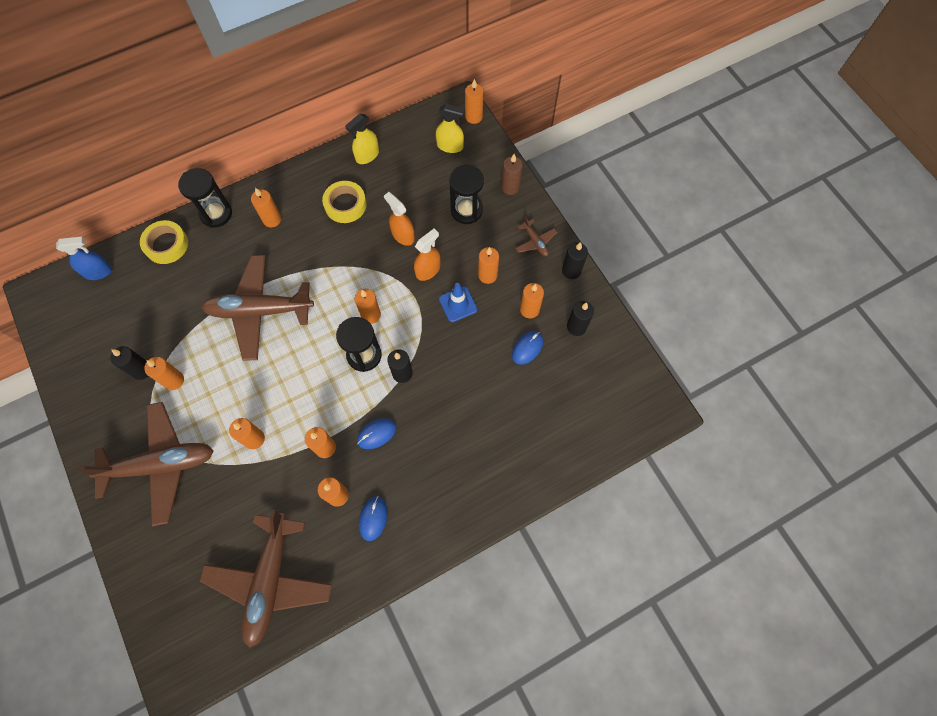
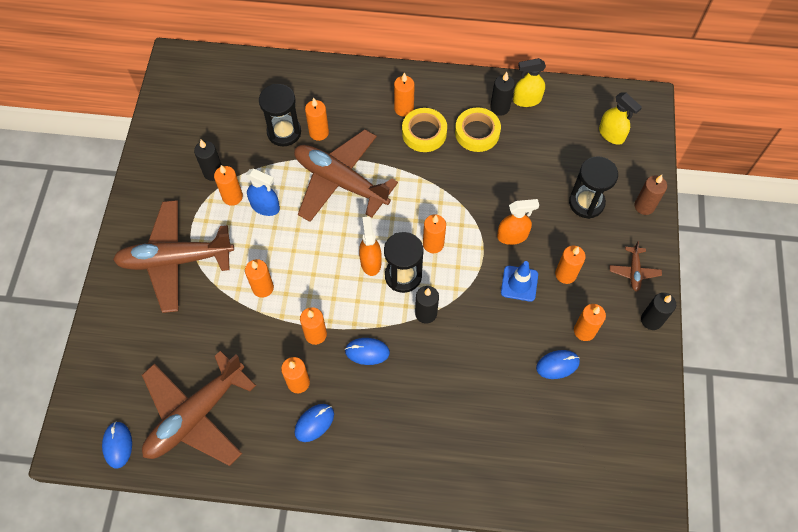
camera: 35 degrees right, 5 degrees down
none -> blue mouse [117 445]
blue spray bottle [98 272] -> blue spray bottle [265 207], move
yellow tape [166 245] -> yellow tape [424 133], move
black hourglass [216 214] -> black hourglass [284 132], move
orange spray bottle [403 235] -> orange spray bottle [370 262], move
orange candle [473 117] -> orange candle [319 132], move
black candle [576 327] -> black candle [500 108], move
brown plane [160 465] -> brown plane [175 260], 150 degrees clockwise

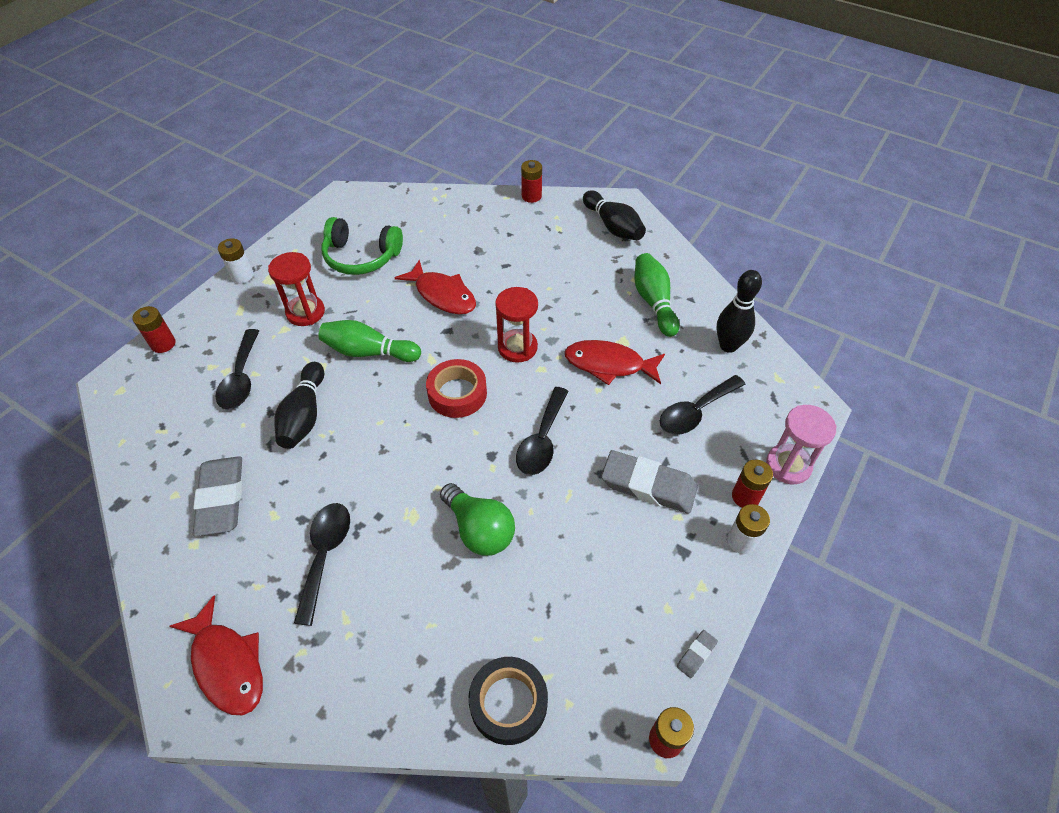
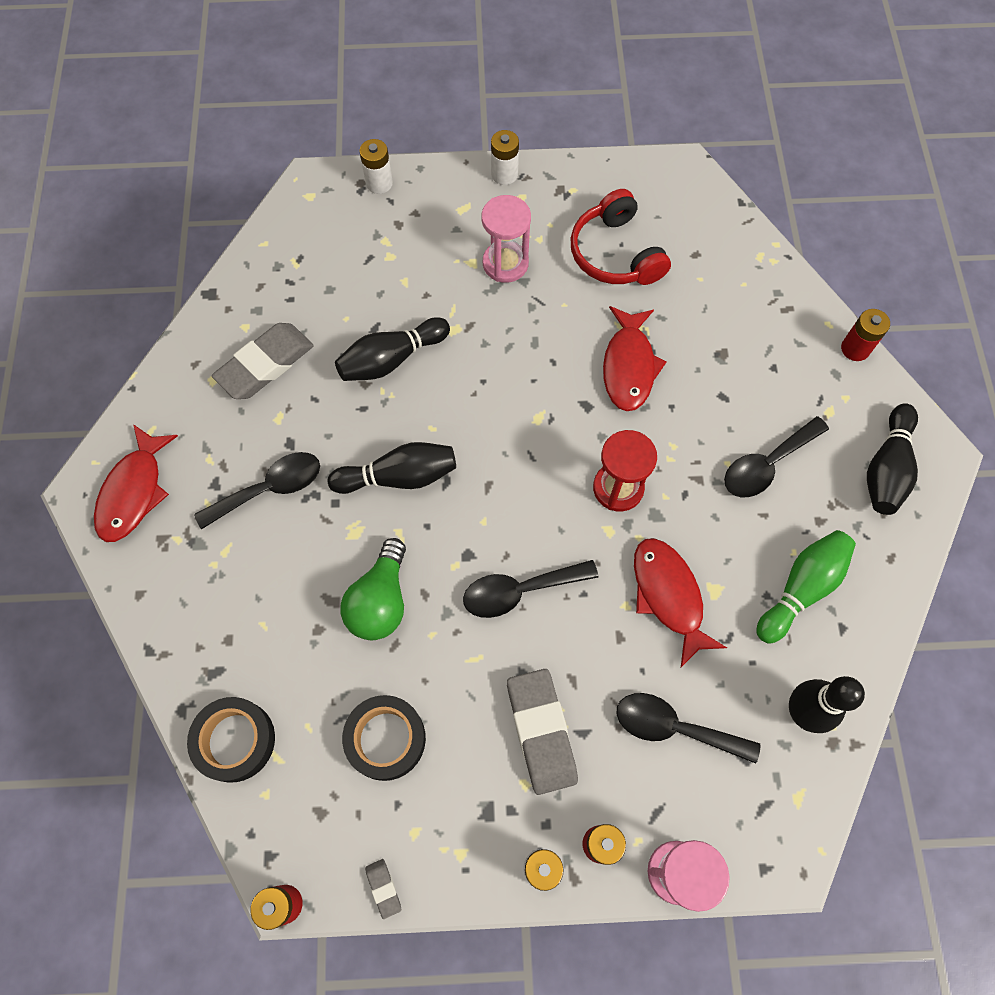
camera: 55 degrees right, 15 degrees up
green bowling pin [369 352] -> none
red tape [457 393] -> none
none -> black bowling pin [399 477]
none -> black tape [386 739]
black spoon [241 378] -> black spoon [766 465], move
red battery [163 344] -> white battery [379 183]
red hourglass [305 312] -> pink hourglass [505 263]
green headphones [361 257] -> red headphones [615 254]
grey eraser [696 655] -> grey eraser [383 888], 60 degrees clockwise

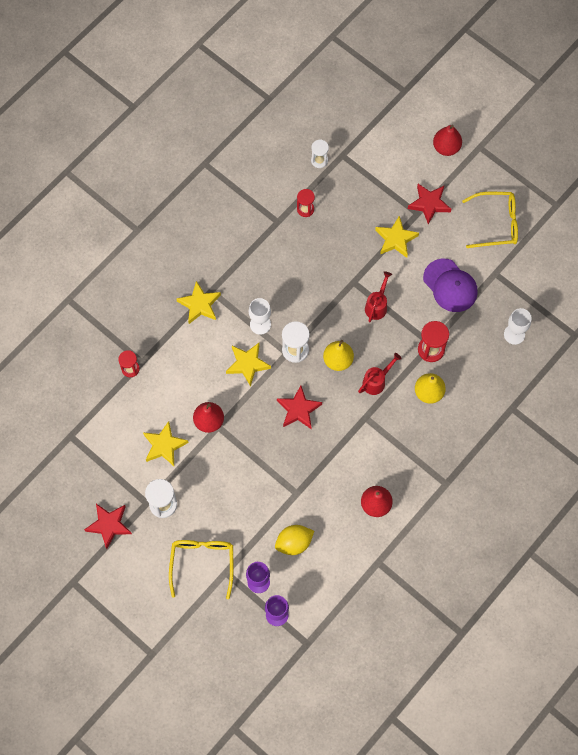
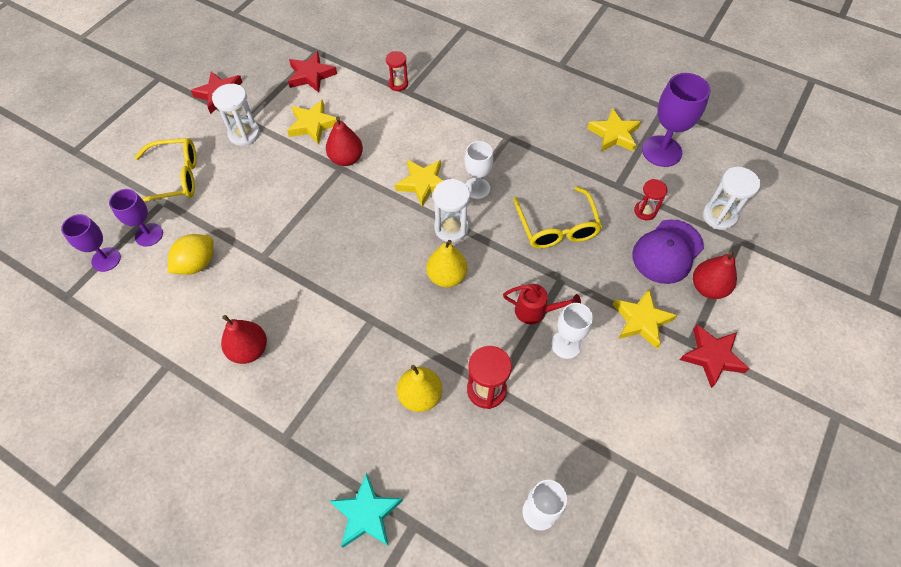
camera: 80 degrees right, 10 degrees down
red watering can [376 381] -> none
none -> turquoise star [366 514]
none -> white goblet [566 345]
none -> purple goblet [661 151]
yellow star [199 304] -> yellow star [614 134], move
red star [298 409] -> red star [311 75], move
purple cap [450 285] -> purple cap [667 251], move
red pear [446 148] -> red pear [708 287], move
yellow glasses [496 223] -> yellow glasses [557 227], move
yellow lemon [294 543] -> yellow lemon [197 264], 75 degrees clockwise
white hourglass [319 160] -> white hourglass [719 216], x1.51

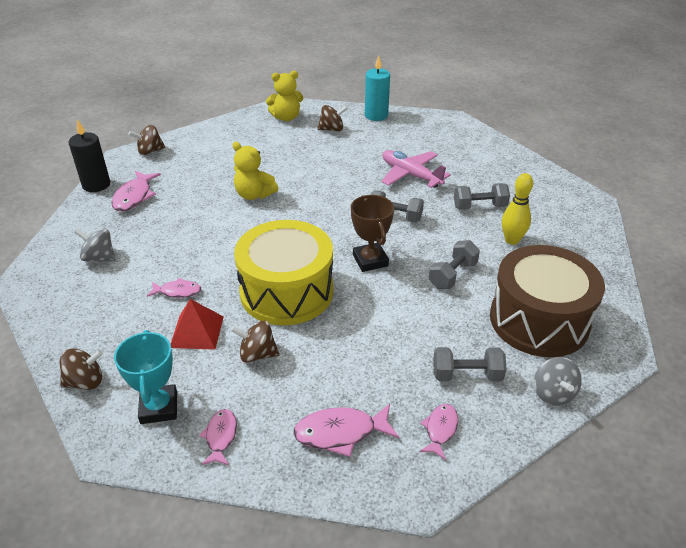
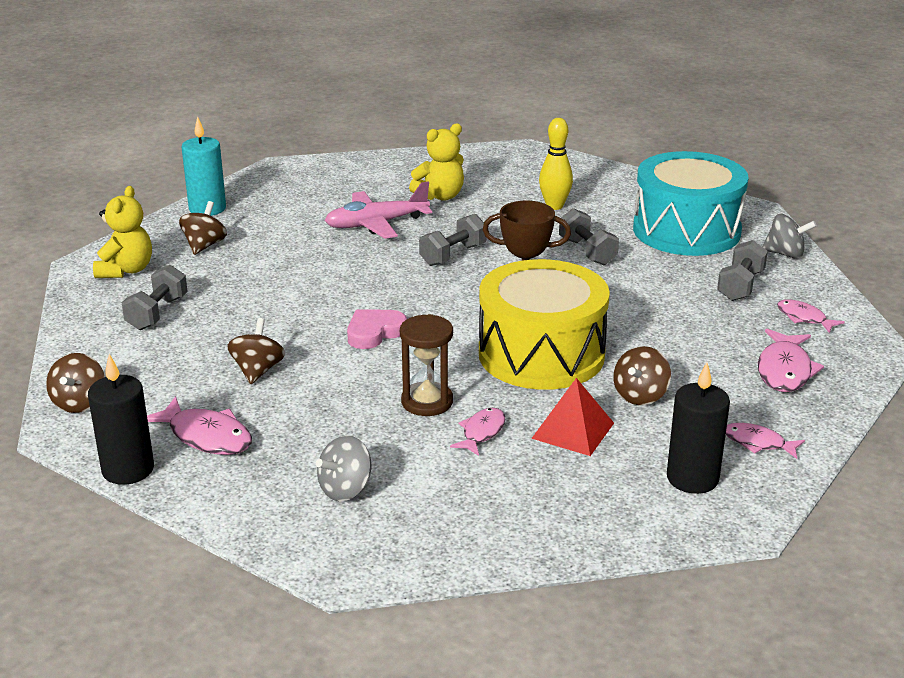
camera: 65 degrees left, 10 degrees down
none -> pink heart [374 332]
none -> brown hourglass [427 402]
brown spinning top [85 382] -> brown spinning top [257 371], move
yellow teddy bear [254 195] -> yellow teddy bear [440 196], move
grey dumbbell [479 206] -> grey dumbbell [157 313], move
turquoise trophy [159 407] -> black candle [692 478]
brown drum [539 320] -> turquoise drum [686 230]

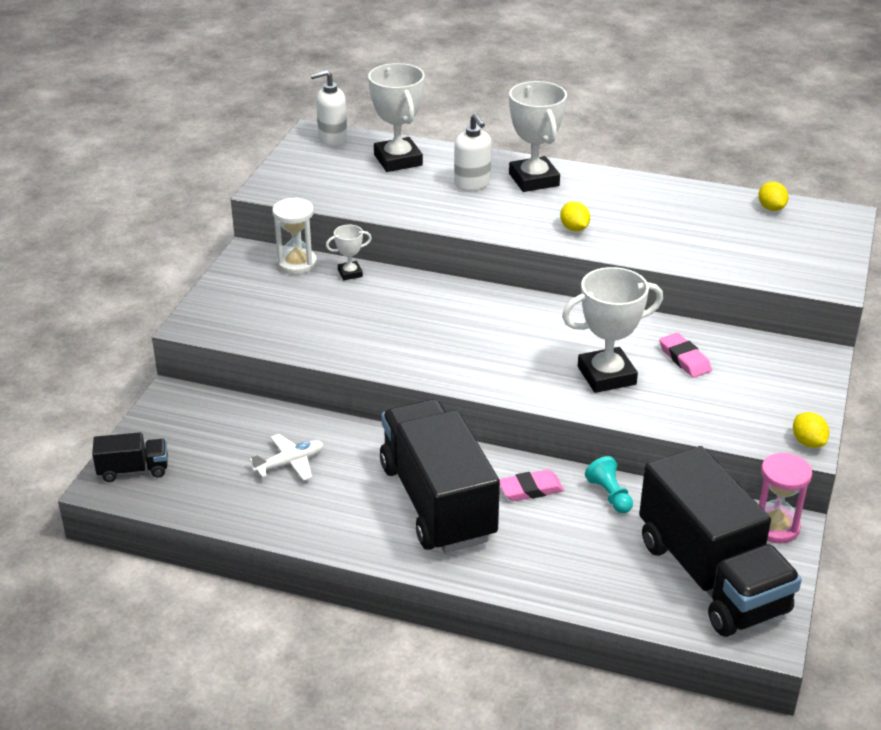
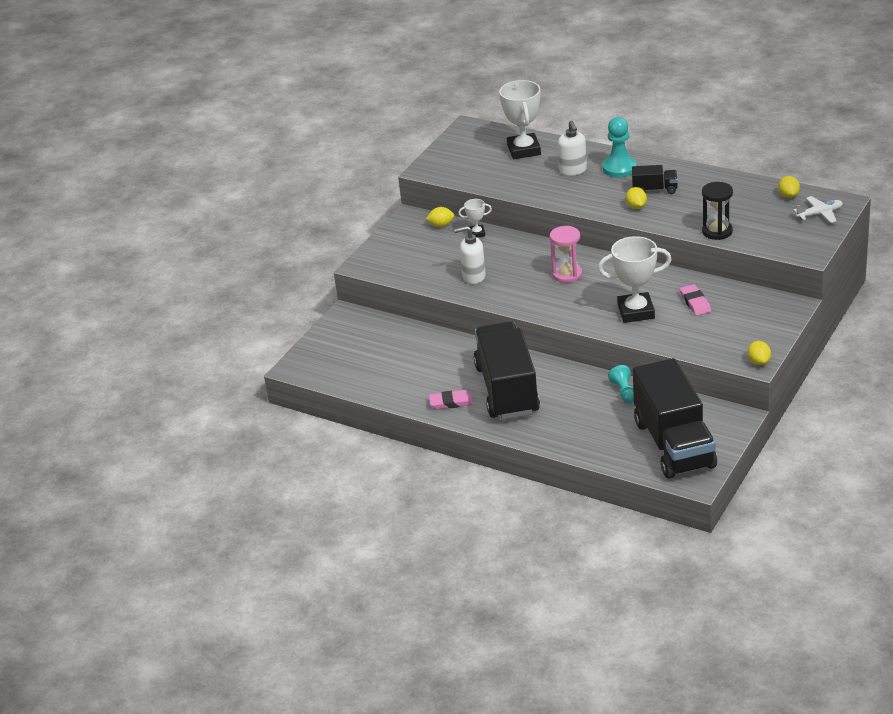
camera: 15 degrees right, 0 degrees up
none -> black hourglass [717 231]
black truck [133 470] -> black truck [654 190], move
white plane [290 463] -> white plane [819 214], move
white soap dispenser [332 139] -> white soap dispenser [473 276], move
pink eraser [530 489] -> pink eraser [451 402], move
pink hourglass [775 527] -> pink hourglass [567 274], move
white hourglass [297 264] -> yellow lemon [441 225]
white trophy [534 180] -> turquoise pawn [619 168]

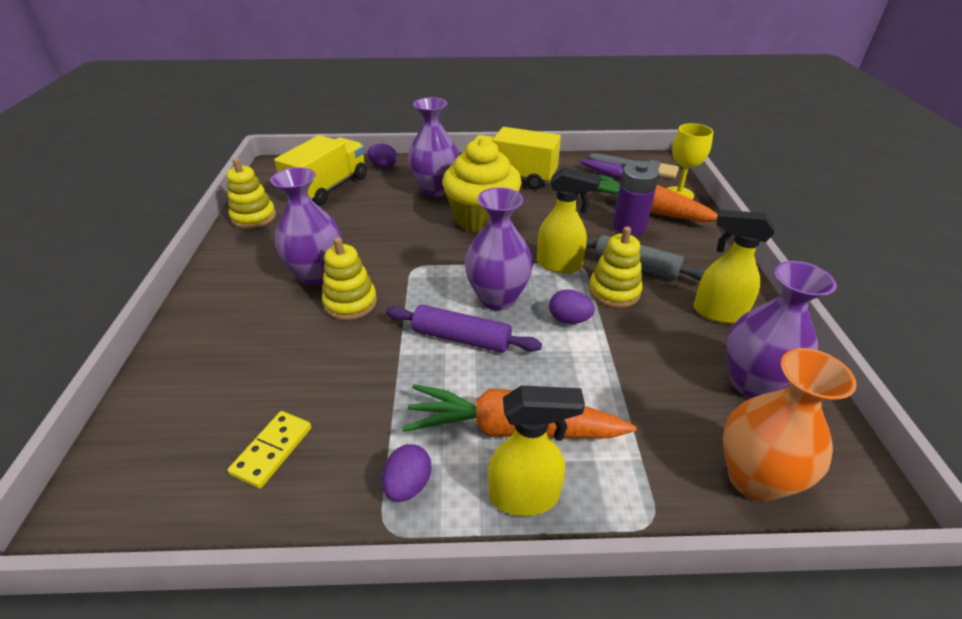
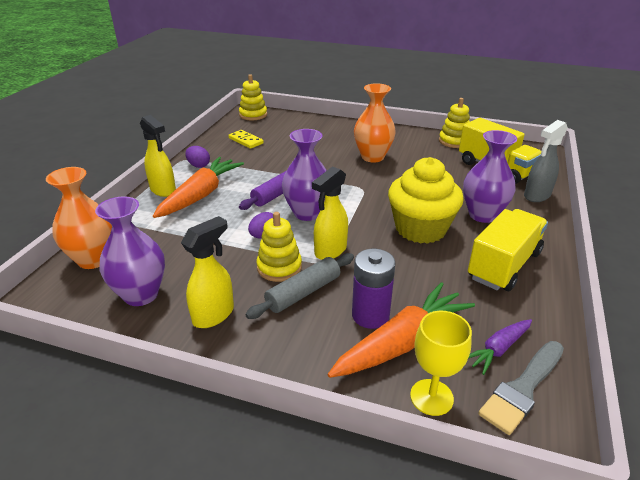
camera: 110 degrees right, 5 degrees down
yellow stacking toy [350 303] -> yellow stacking toy [253 115], move
purple egg [383 166] -> grey spray bottle [536 196]
purple vase [317 274] -> orange vase [372 157]
yellow spray bottle [525 496] -> yellow spray bottle [163 190], 60 degrees counterclockwise

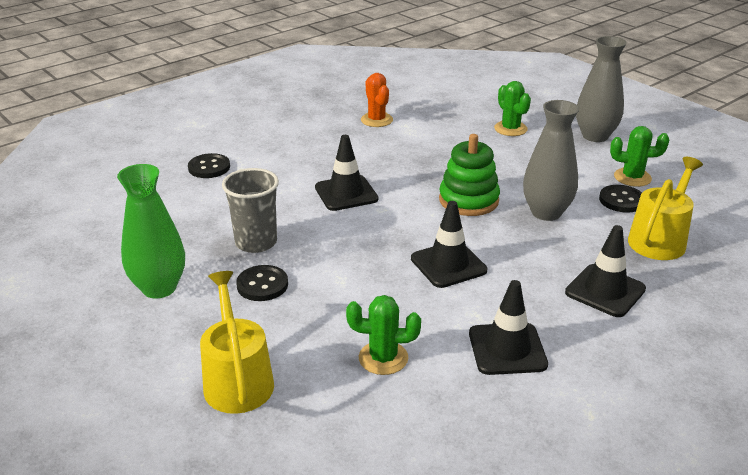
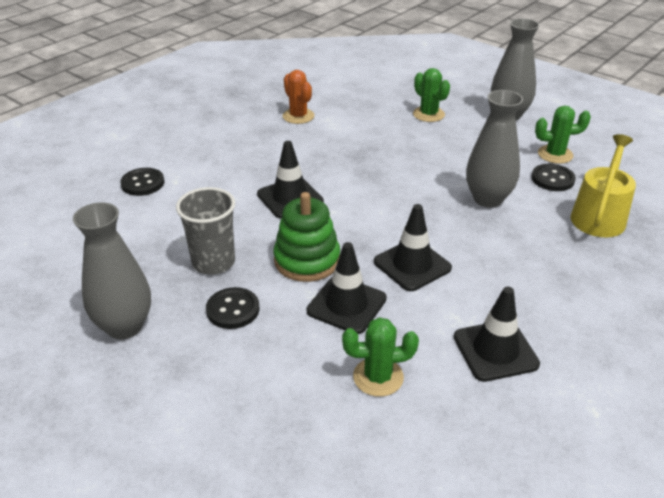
camera: 10 degrees left, 5 degrees up
yellow watering can [237 380] -> none
green stacking toy [468 200] -> green stacking toy [307 260], move
black traffic cone [605 291] -> black traffic cone [346 305], move
green vase [159 288] -> grey vase [125 326]

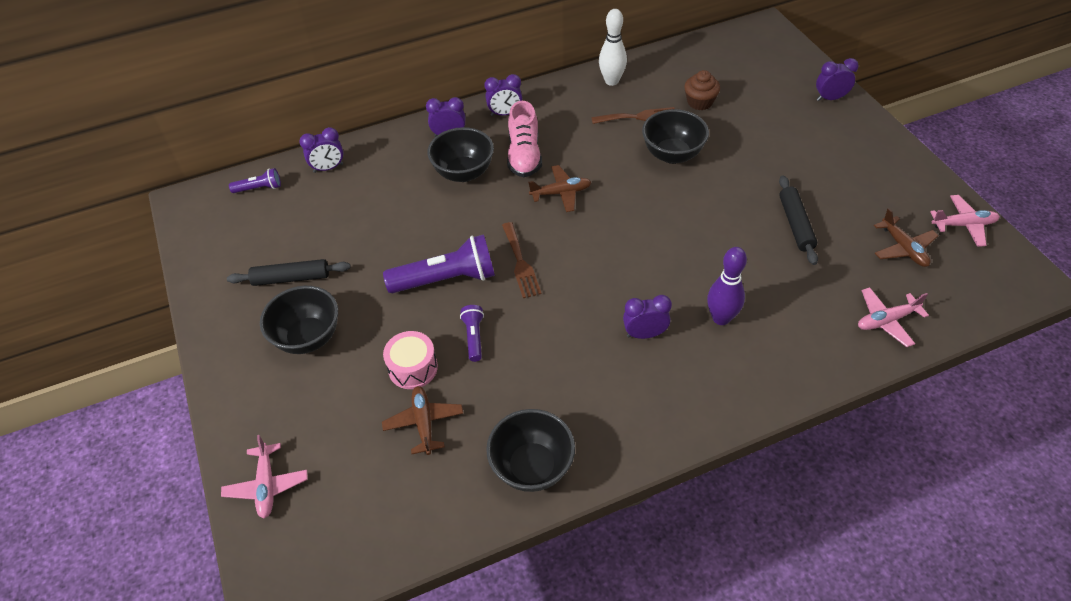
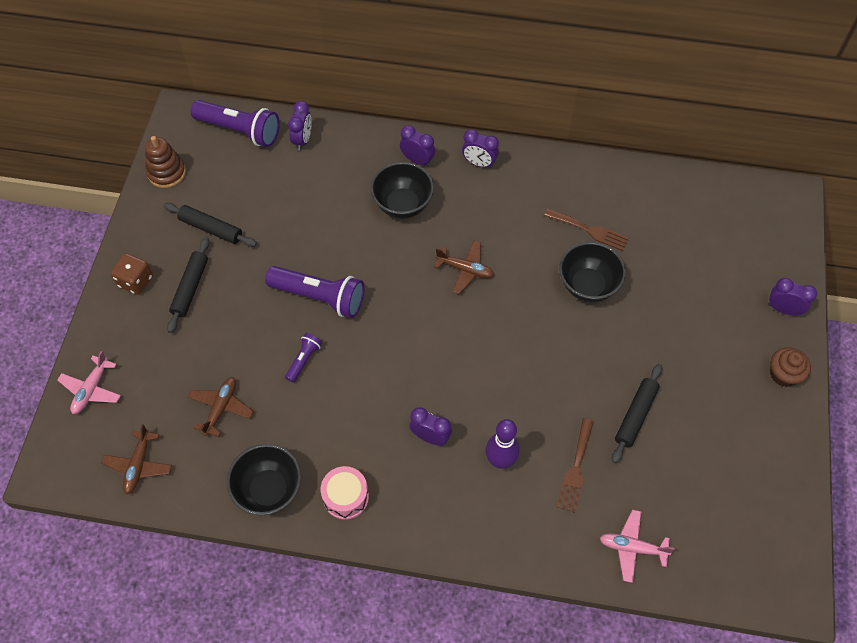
camera: 30 degrees right, 10 degrees up
pink shoe [524 155] -> none
white bowling pin [611 81] -> none
pink plane [963 225] -> none
none -> brown dice [135 281]
none -> brown stacking toy [167 172]
pink drum [413 368] -> pink drum [346 497], move
brown fork [520 263] -> brown fork [575 469], move
brown cupcake [700 102] -> brown cupcake [783 374], move
brown plane [903 248] -> brown plane [138 465], move
black bowl [308 337] -> black rolling pin [190 288]
purple clock [328 168] -> purple clock [302 140], 90 degrees counterclockwise
purple flashlight [259 188] -> purple flashlight [240 130], x2.00

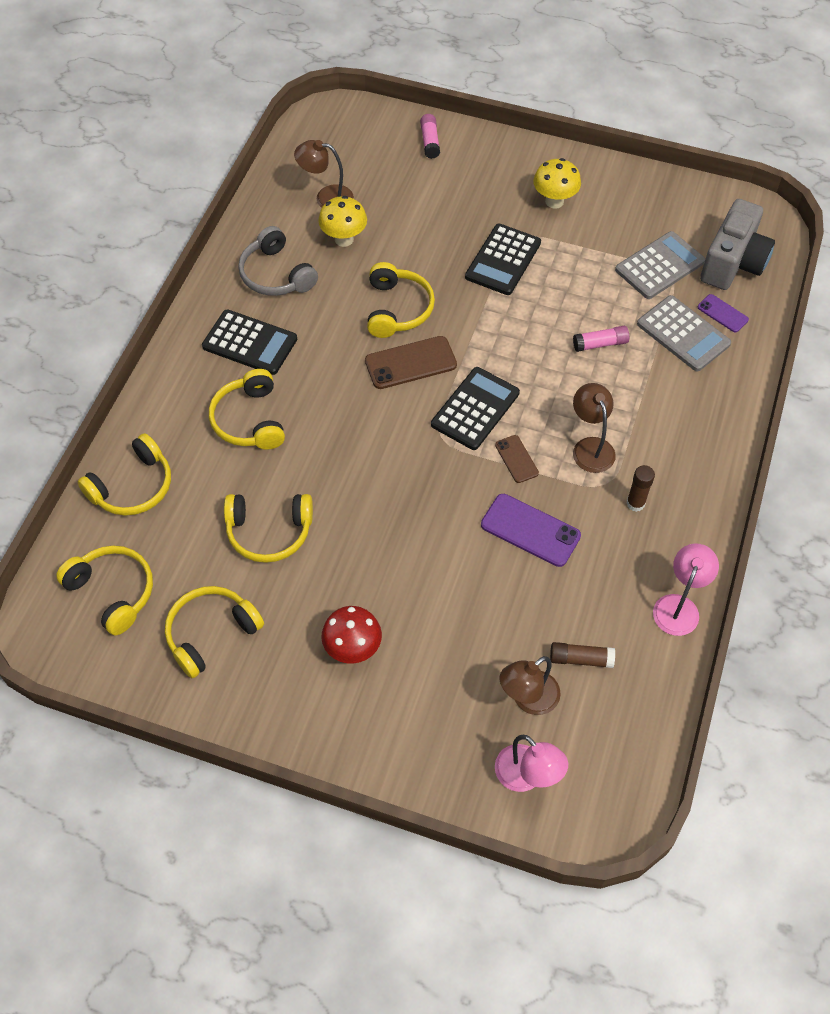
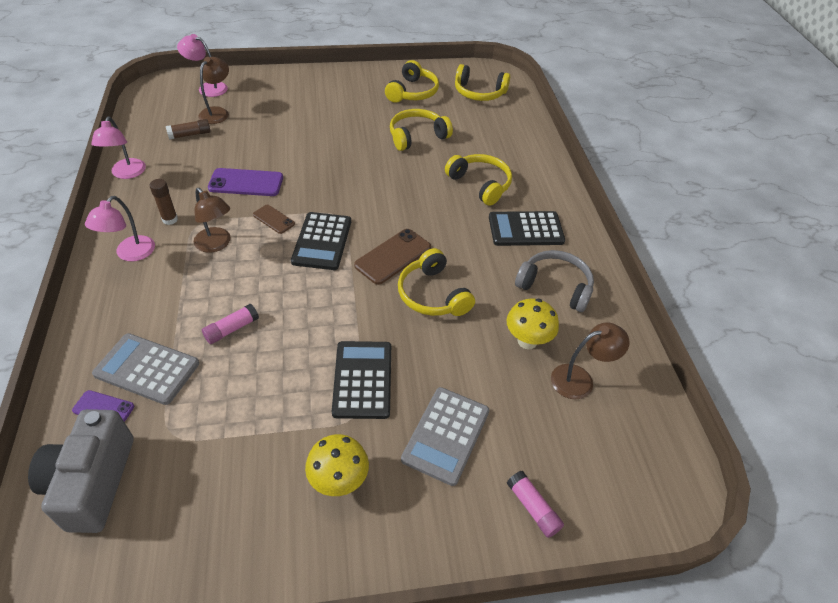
camera: 150 degrees right, 10 degrees down
yellow headphones [133 487] -> none
red mushroom [353 649] -> none
none -> pink lamp [130 254]
grey calculator [659 266] -> grey calculator [446 435], move

